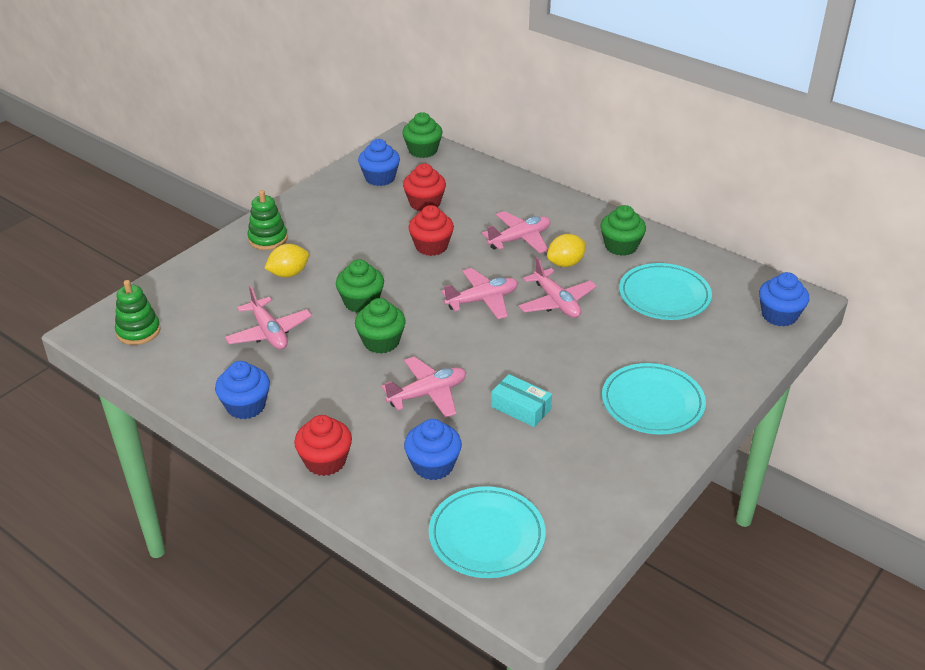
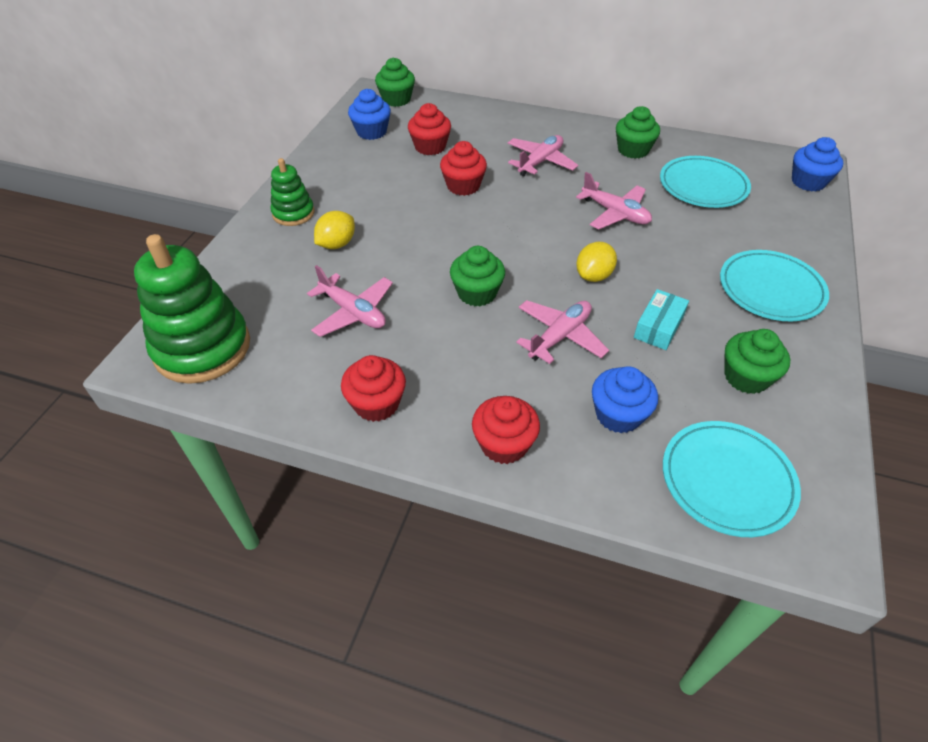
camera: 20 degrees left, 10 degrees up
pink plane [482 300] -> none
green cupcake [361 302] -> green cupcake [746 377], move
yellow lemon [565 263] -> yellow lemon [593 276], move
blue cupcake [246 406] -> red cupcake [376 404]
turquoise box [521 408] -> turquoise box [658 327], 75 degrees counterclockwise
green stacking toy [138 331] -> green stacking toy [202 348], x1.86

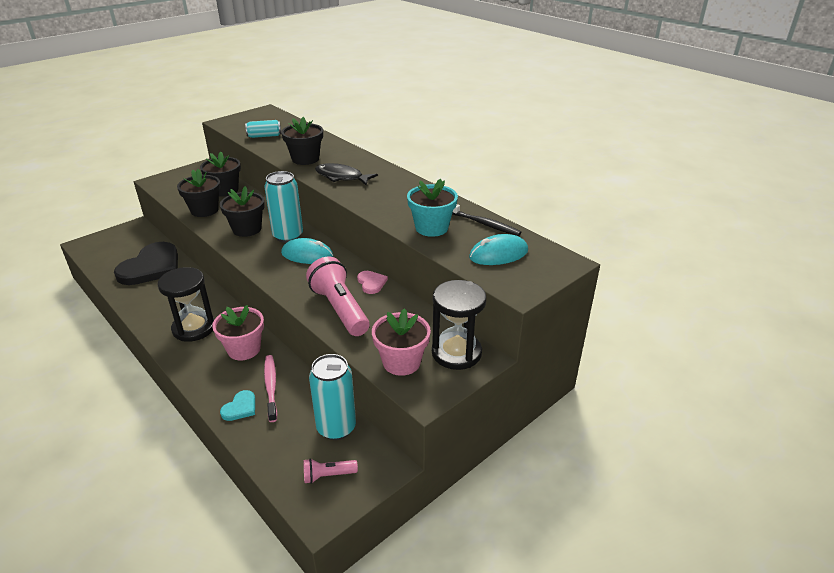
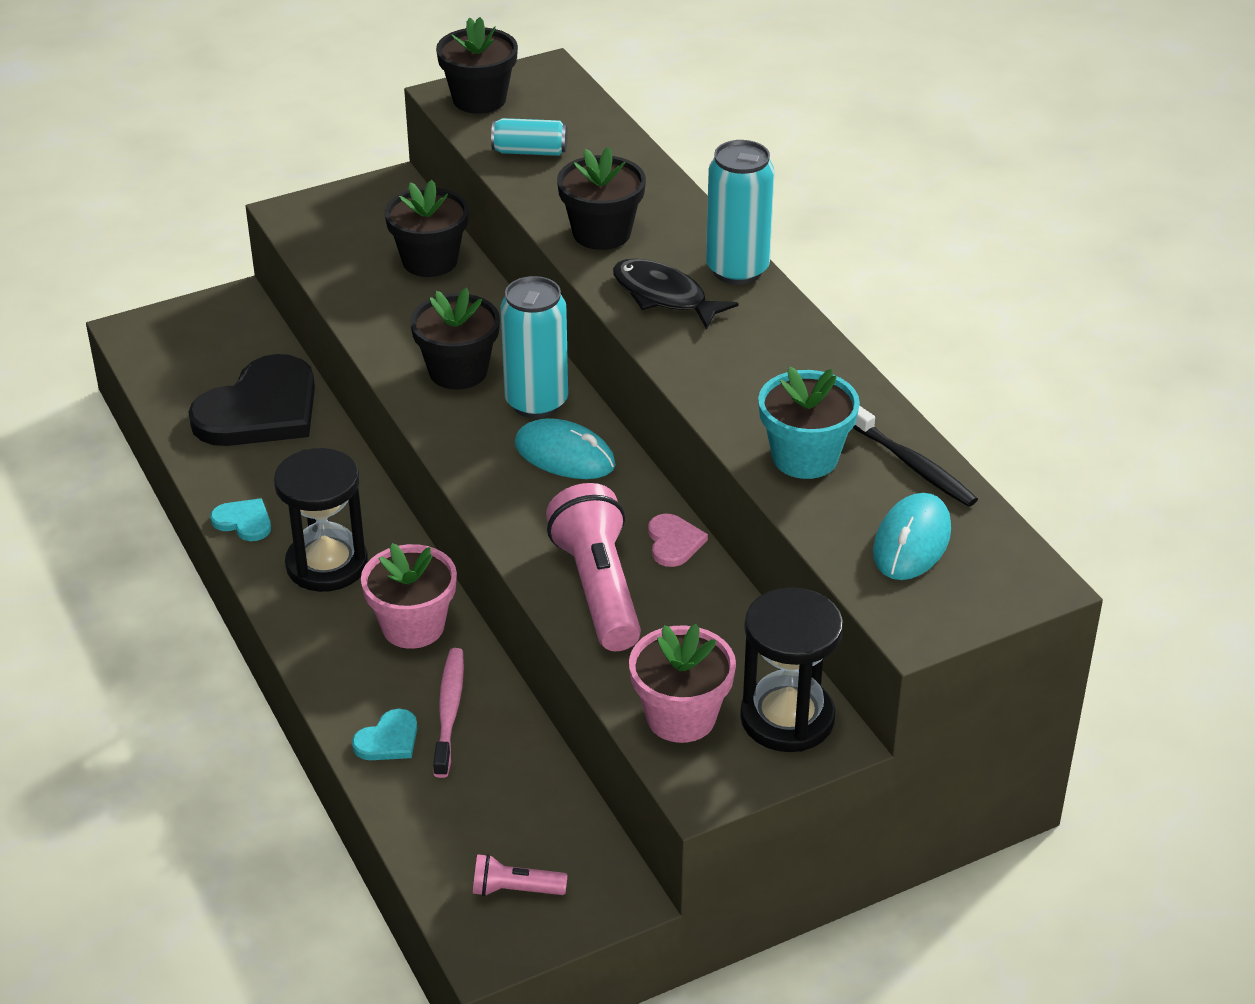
camera: 15 degrees right, 5 degrees up
none -> turquoise heart [244 521]
black flower pot [204 210] -> black flower pot [479 99], move
turquoise can [336 428] -> turquoise can [737 270], move
turquoise mouse [498 254] -> turquoise mouse [912 542], 60 degrees counterclockwise

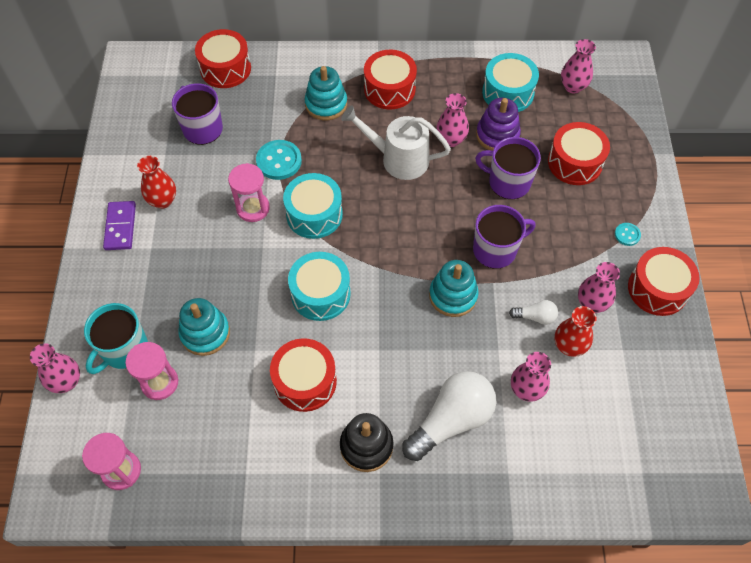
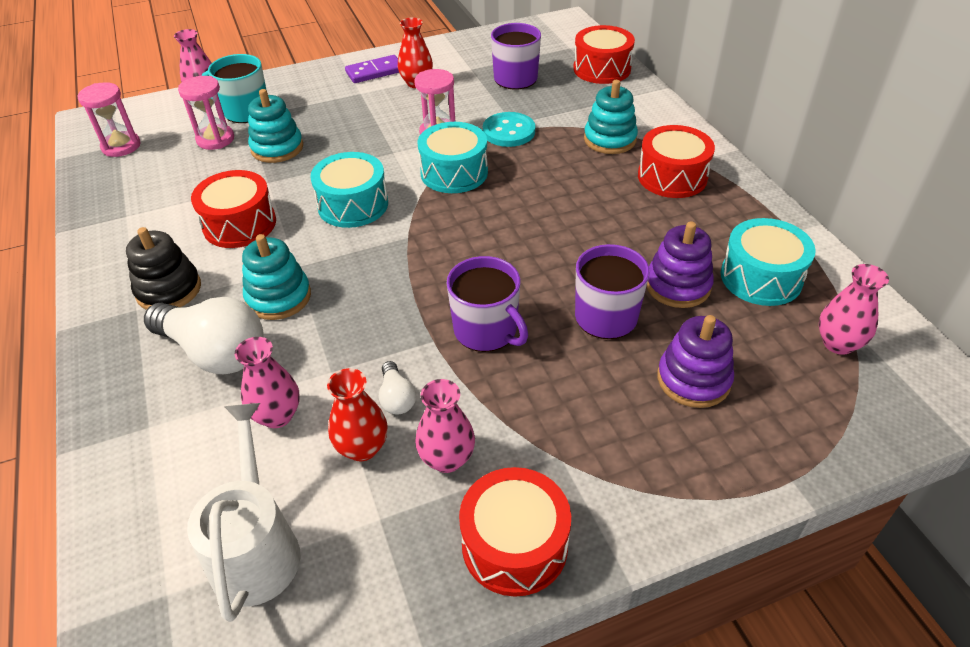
camera: 70 degrees right, 15 degrees down
pink vase [451 140] -> none
turquoise button [627 235] -> none
white watering can [398 159] -> white watering can [256 547], move
turquoise stacking toy [453 295] -> turquoise stacking toy [278 297], move
red drum [575 162] -> purple stacking toy [693 379]

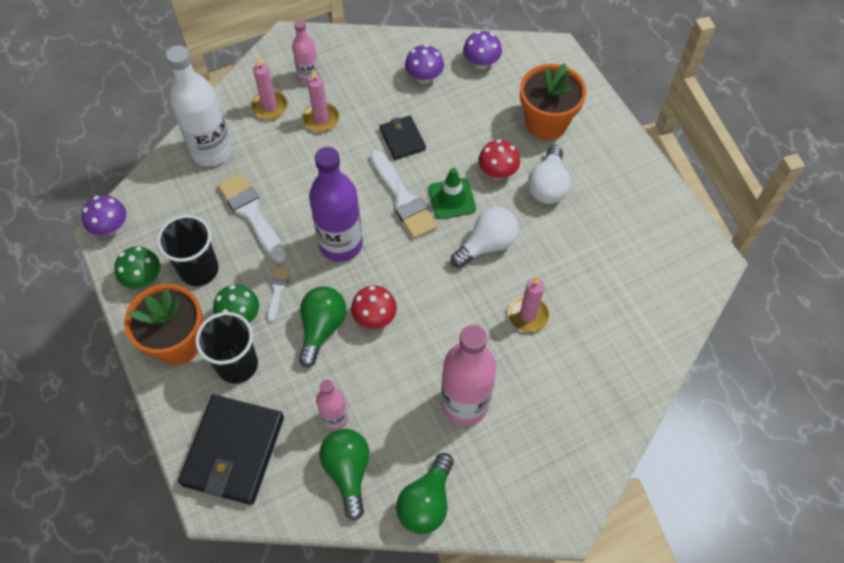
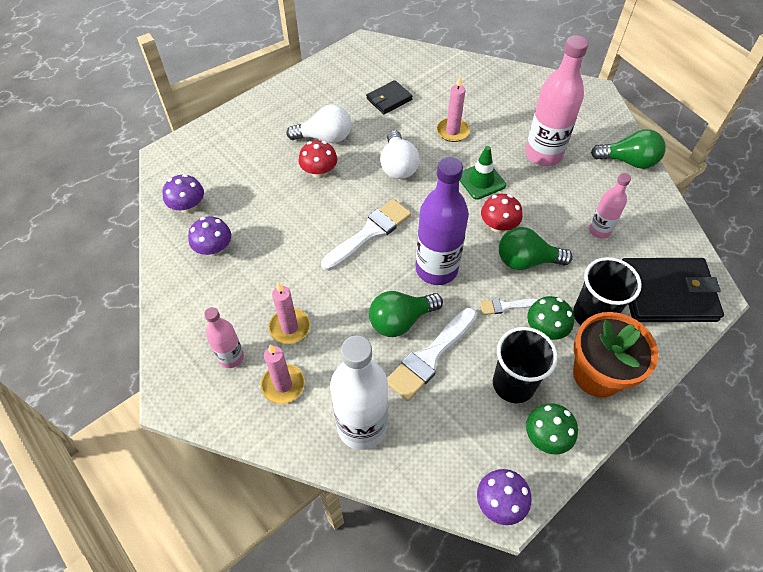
camera: 105 degrees left, 5 degrees down
orange flower pot [546 123] -> none
green light bulb [348 472] -> green light bulb [401 321], move
black wallet [402 139] -> black wallet [389 99], move
green traffic cone [451 199] -> green traffic cone [481 181], move
white light bulb [487 245] -> white light bulb [398 166], 135 degrees counterclockwise

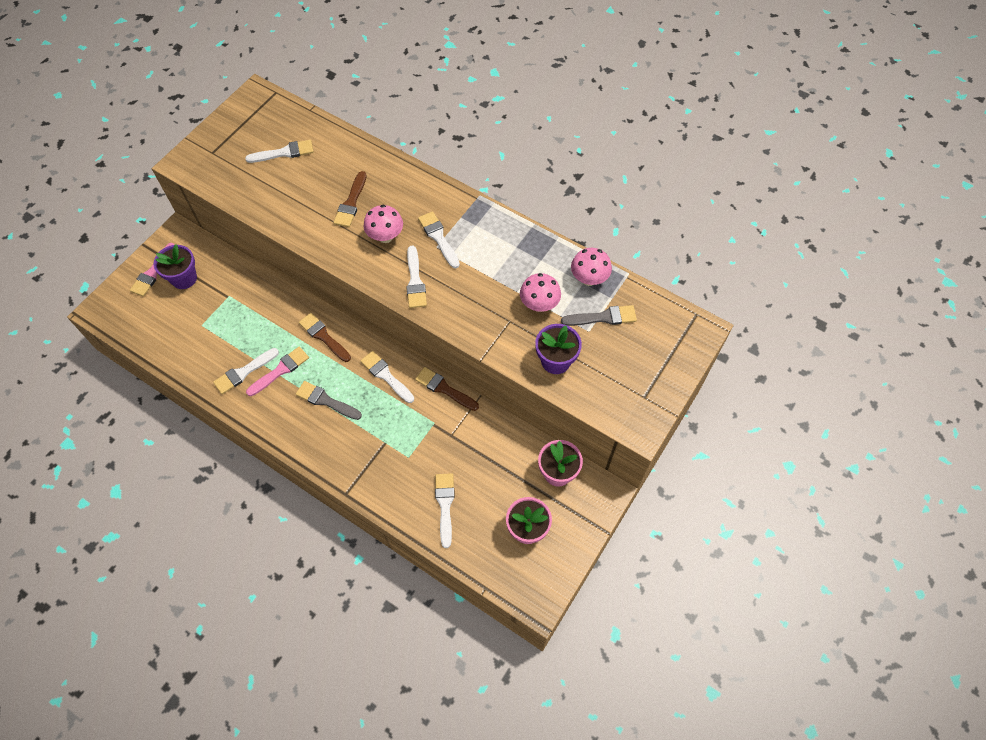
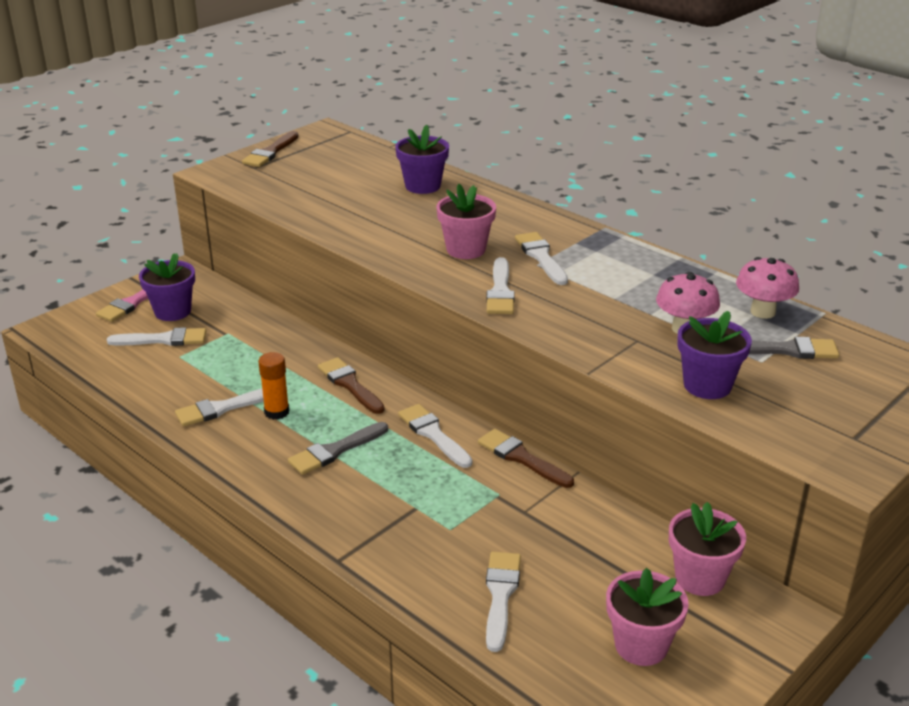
camera: 10 degrees right, 30 degrees down
none -> purple flower pot [422 186]
white brush [284 153] -> white brush [163 339], move
brown brush [351 203] -> brown brush [270 152], move
pink brush [280 370] -> orange glue stick [276 412]
pink mushroom [385 236] -> pink flower pot [466 249]
grey brush [326 401] -> grey brush [335 451], 75 degrees counterclockwise

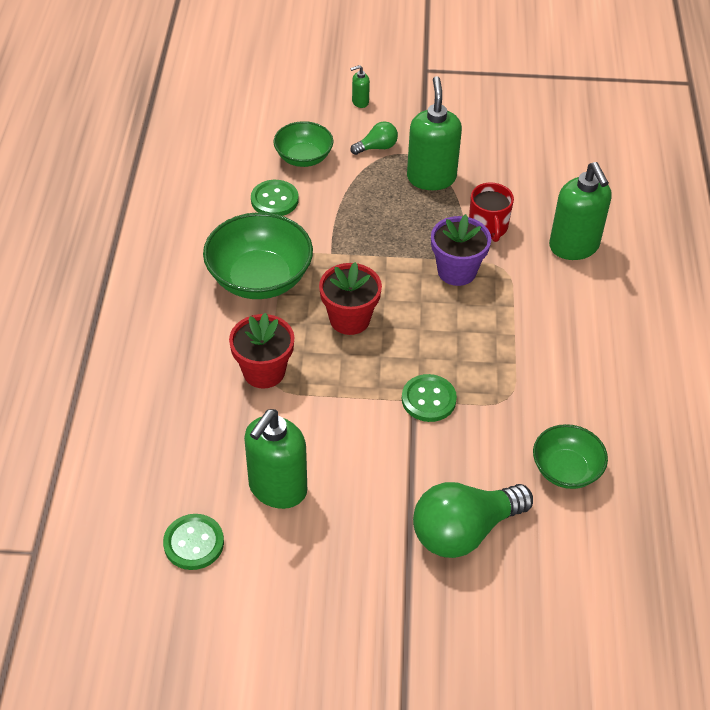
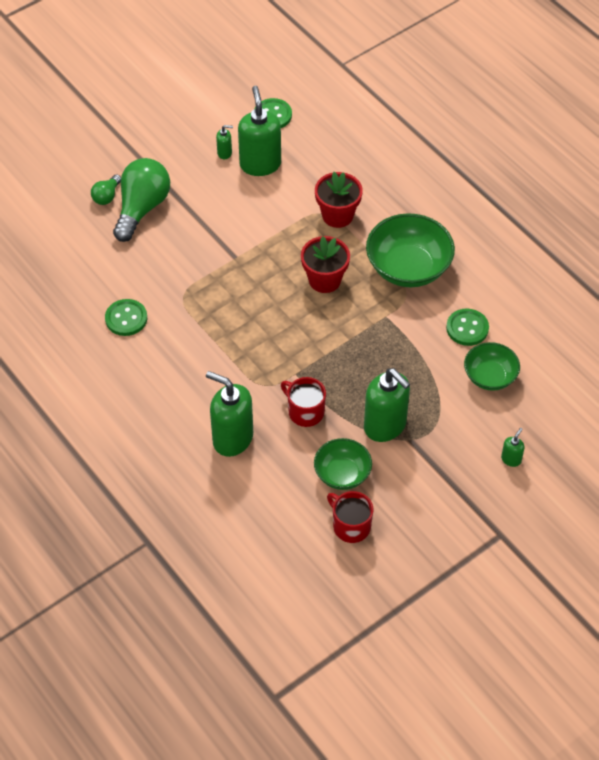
camera: 140 degrees right, 5 degrees up
purple flower pot [457 271] -> none
none -> green soap dispenser [224 153]
none -> red mug [350 526]
green light bulb [377 147] -> green light bulb [107 196], move
green button [428 399] -> green button [126 318], move
green bowl [566 470] -> green bowl [342 474], move

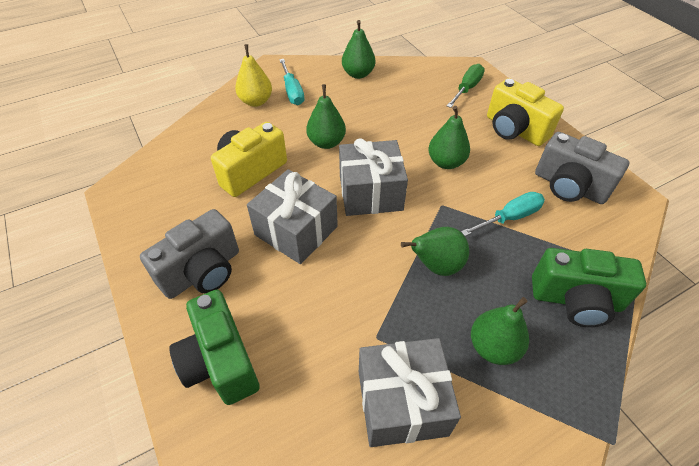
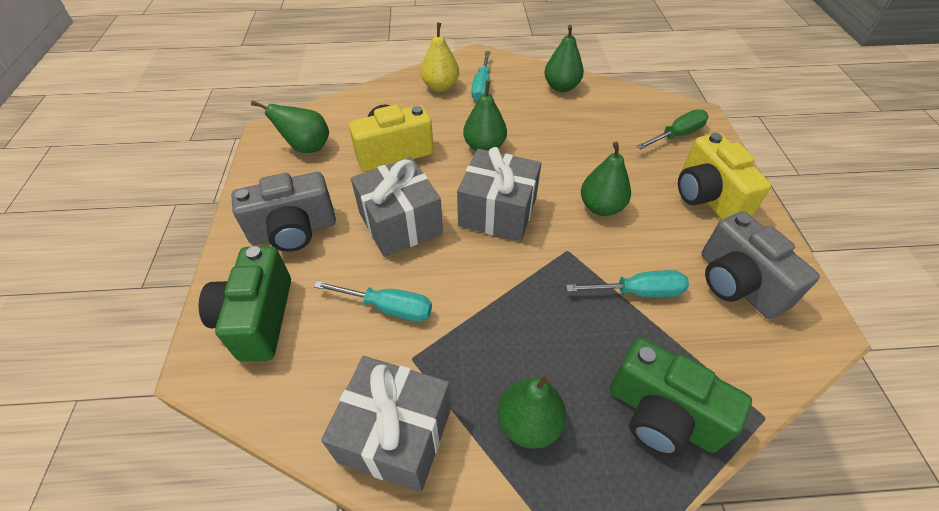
camera: 25 degrees right, 0 degrees up
none -> turquoise screwdriver [389 308]
green pear [436 266] -> green pear [307 147], move

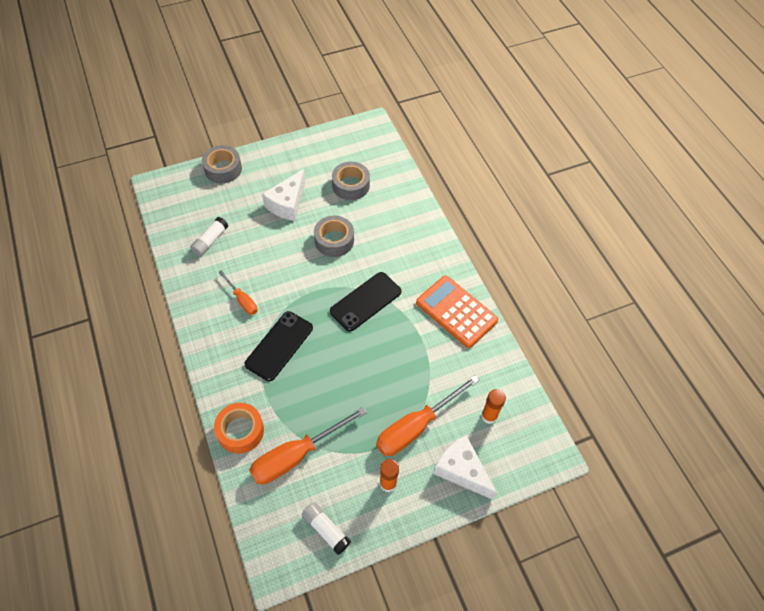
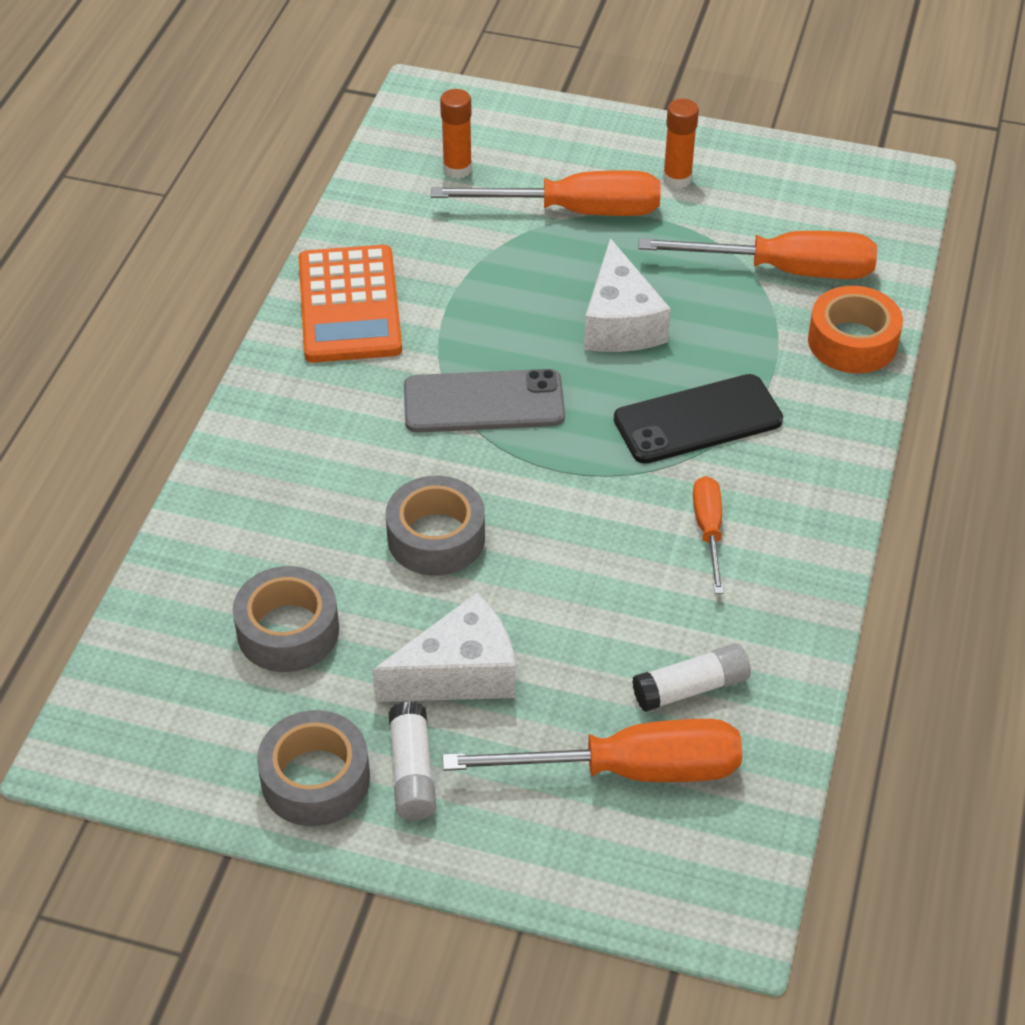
camera: 140 degrees left, 10 degrees down
none -> orange screwdriver [629 770]
grey tape [223 169] -> grey tape [315 779], move
white glue stick [326 529] -> white glue stick [412 772], move
white cheese [461 470] -> white cheese [620 322], move
black phone [365 301] -> grey phone [483 402]

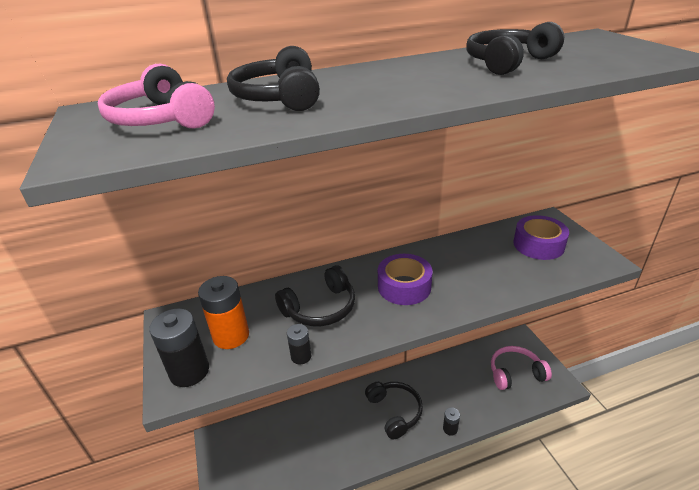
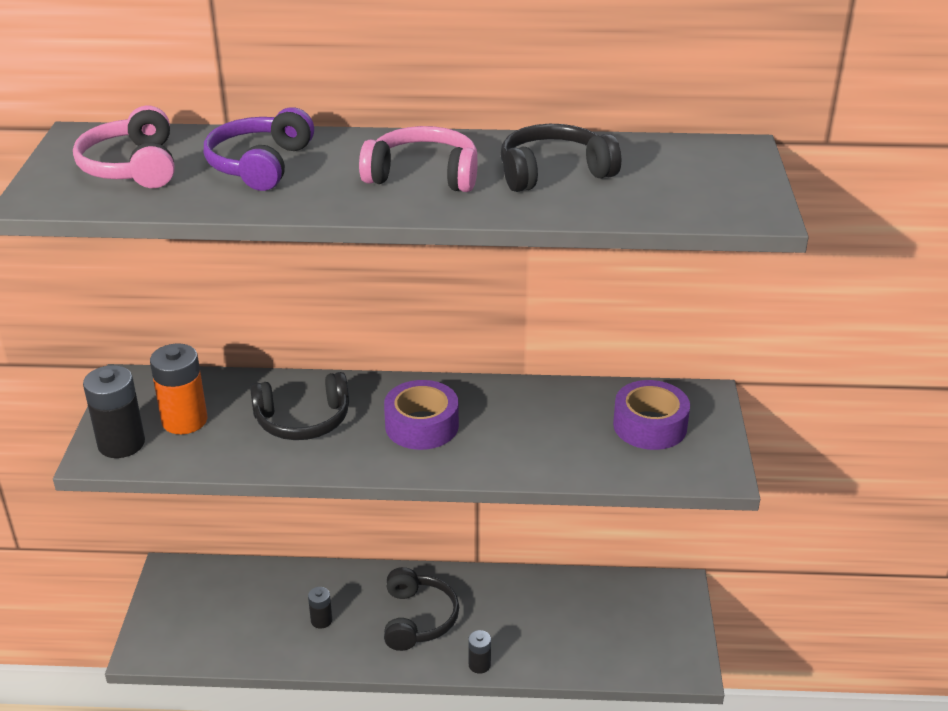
camera: 20 degrees right, 0 degrees up
black battery [301 356] -> black battery [321 620], move
pink headphones [515 373] -> pink headphones [423 175], move
black headphones [280 97] -> purple headphones [260 165]

